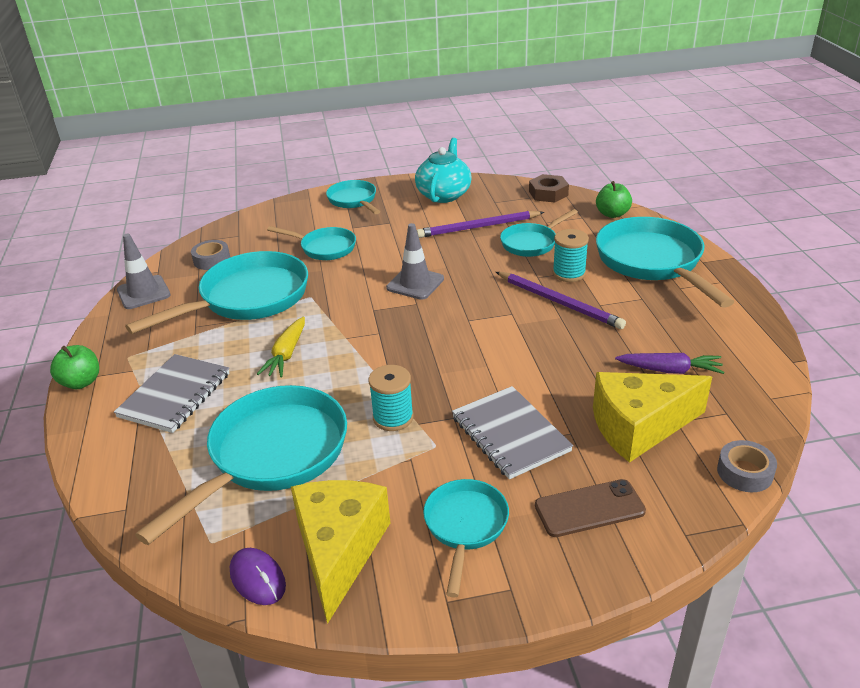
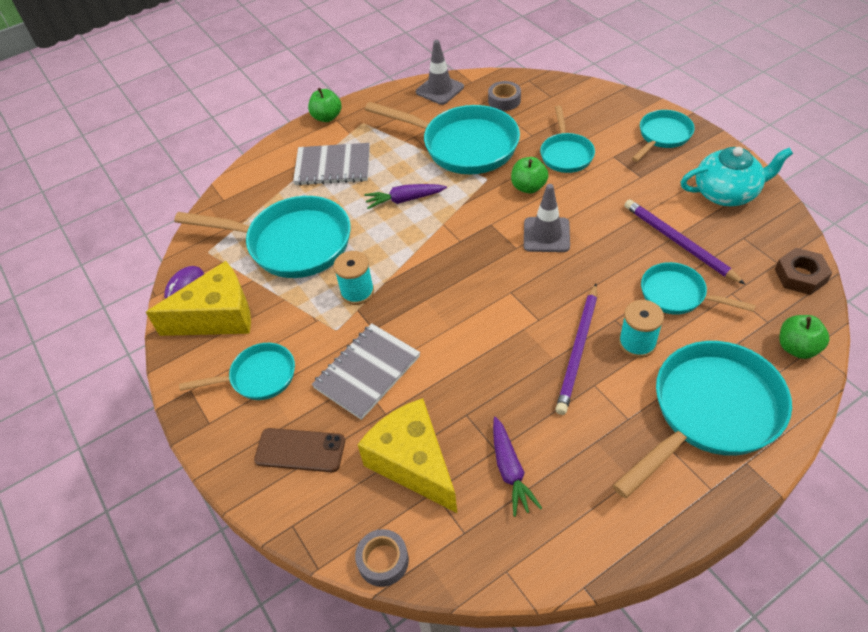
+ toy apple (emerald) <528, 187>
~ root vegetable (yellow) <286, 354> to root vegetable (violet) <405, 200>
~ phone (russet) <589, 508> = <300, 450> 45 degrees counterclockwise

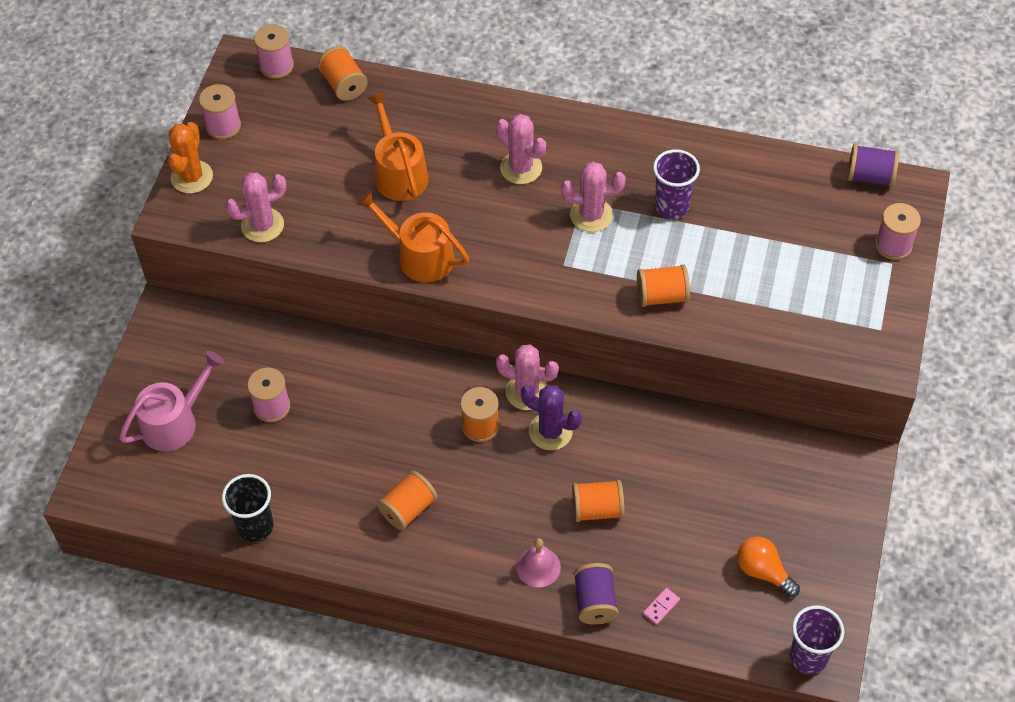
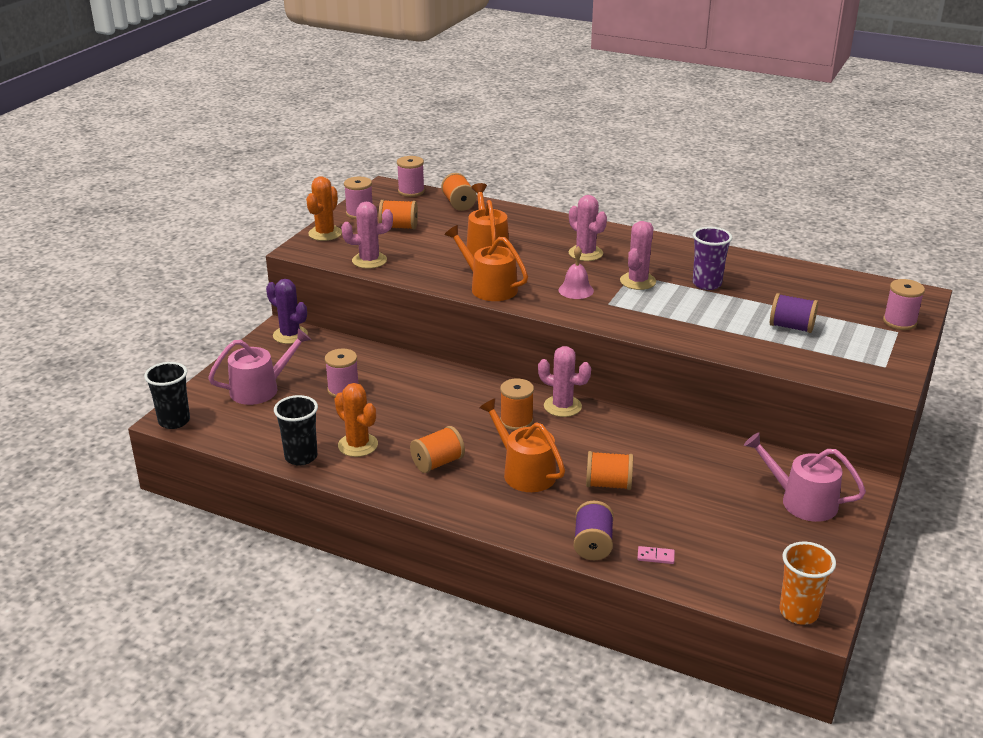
- bulb (orange) <763, 571>
+ beaker (black) <174, 421>
+ cactus (orange) <358, 445>
+ watering pot (orange) <524, 472>
+ watering pot (pink) <802, 501>
~ school bell (pink) <538, 567> to <576, 290>
~ cactus (violet) <550, 431> to <290, 335>
~ bobbin (orange) <662, 296> to <399, 227>
~ bobbin (violet) <869, 176> to <791, 327>
~ beaker (violet) <808, 657> to beaker (orange) <798, 612>
~ cactus (pink) <591, 215> = <637, 281> 75 degrees counterclockwise
~ domino piece (pink) <661, 607> = <655, 556> 45 degrees clockwise

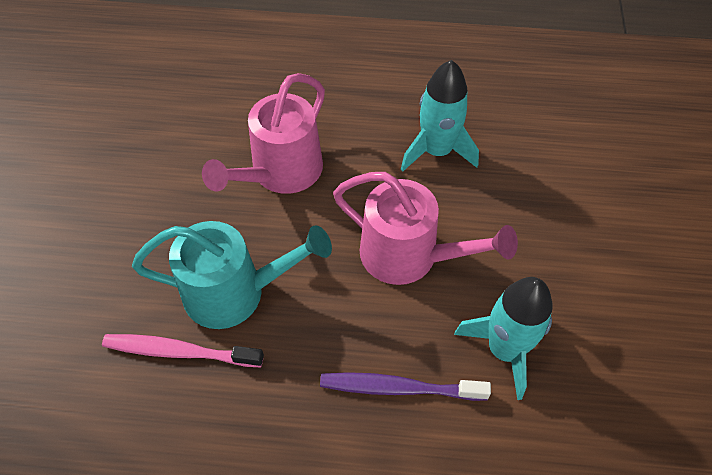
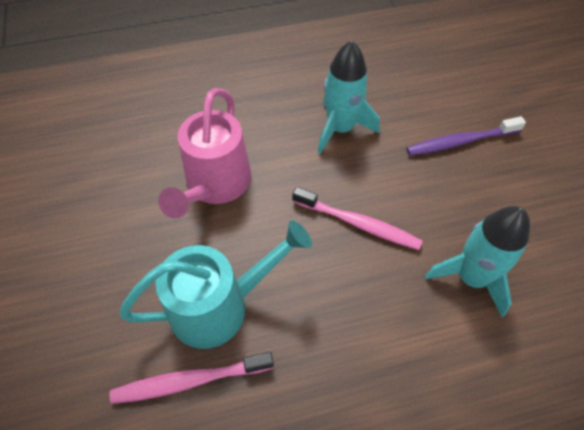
~ toothbrush (violet) <398, 388> to <460, 142>
~ watering pot (pink) <409, 256> to toothbrush (pink) <358, 224>

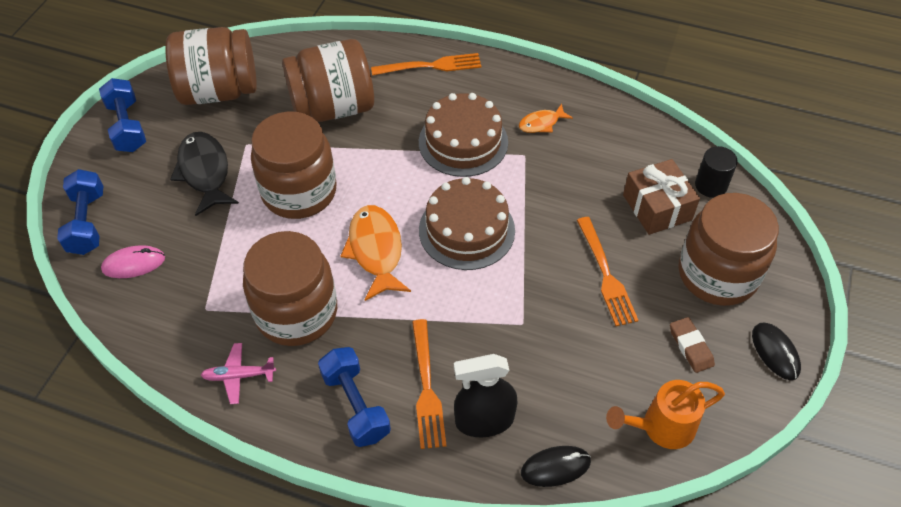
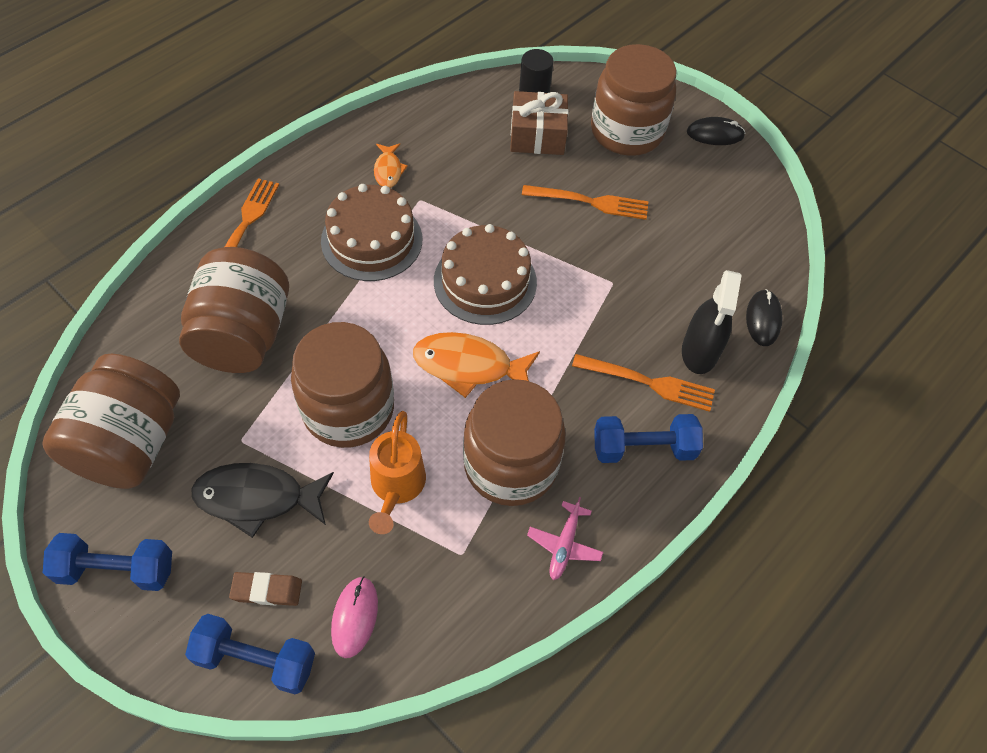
~ watering pot (orange) <661, 427> to <396, 486>
~ pencil eraser (russet) <690, 347> to <267, 590>

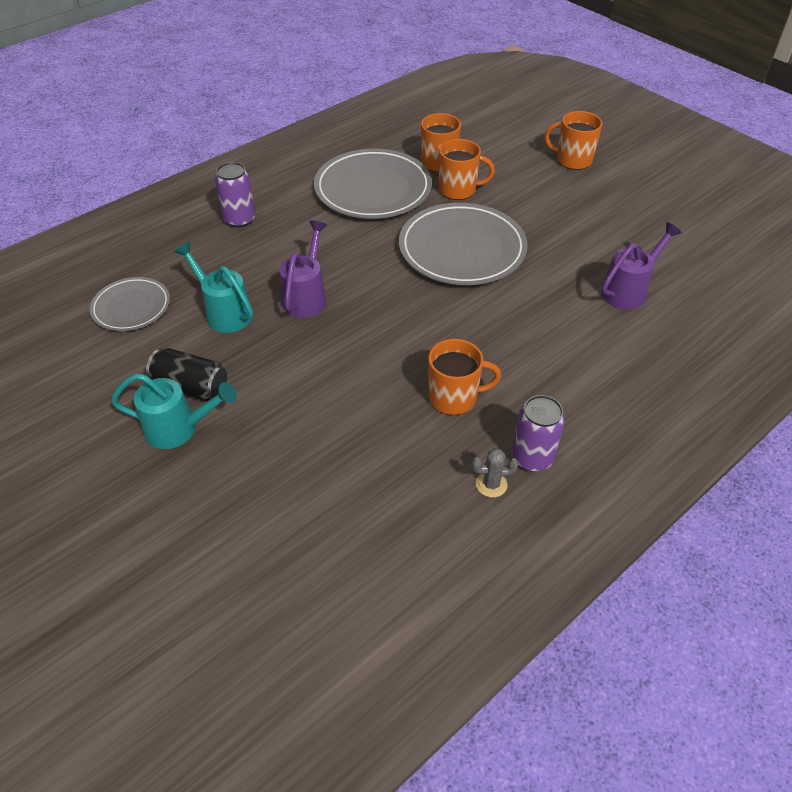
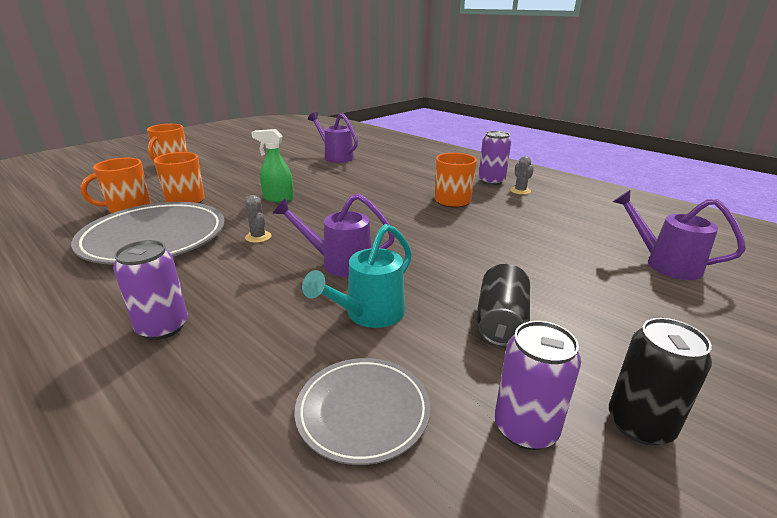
- watering pot (turquoise) <178, 429>
+ cactus (gray) <258, 237>
+ can (violet) <525, 428>
+ can (black) <640, 424>
+ watering pot (violet) <665, 264>
~ flat dish (gray) <462, 249> to spray cleaner (emerald) <278, 198>

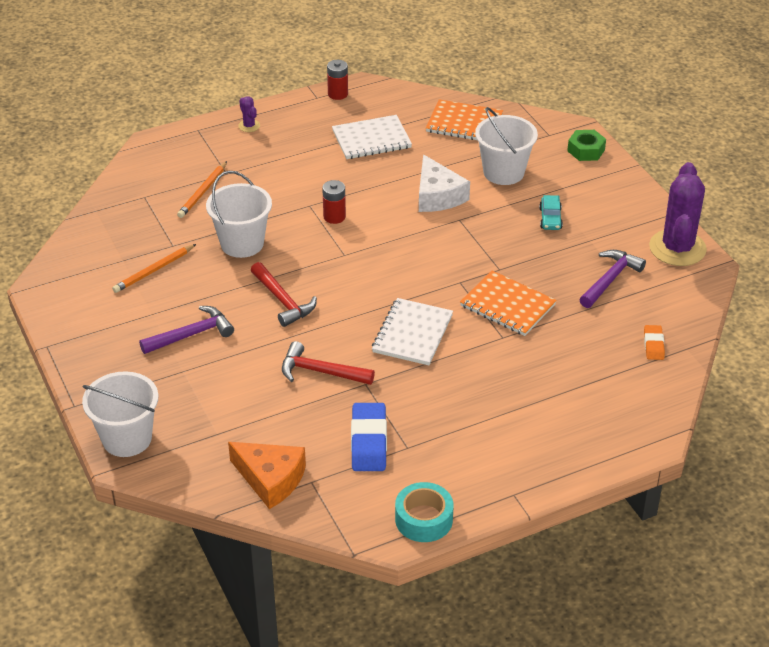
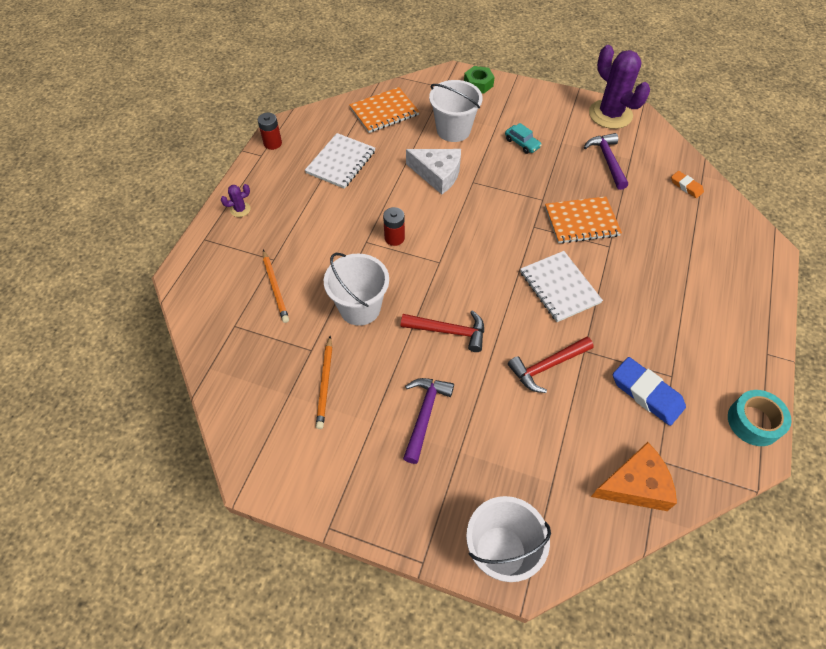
~ cactus (violet) <249, 126> = <240, 209> 45 degrees counterclockwise

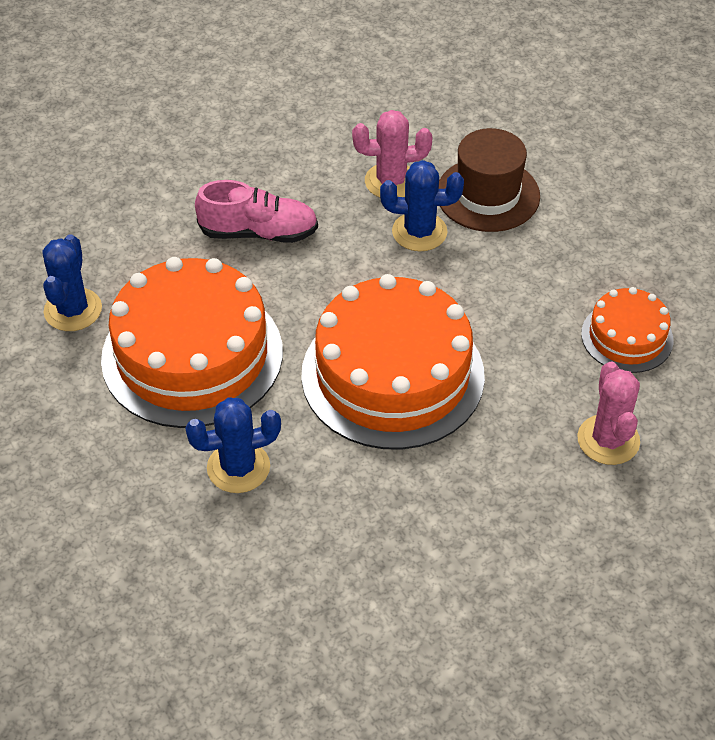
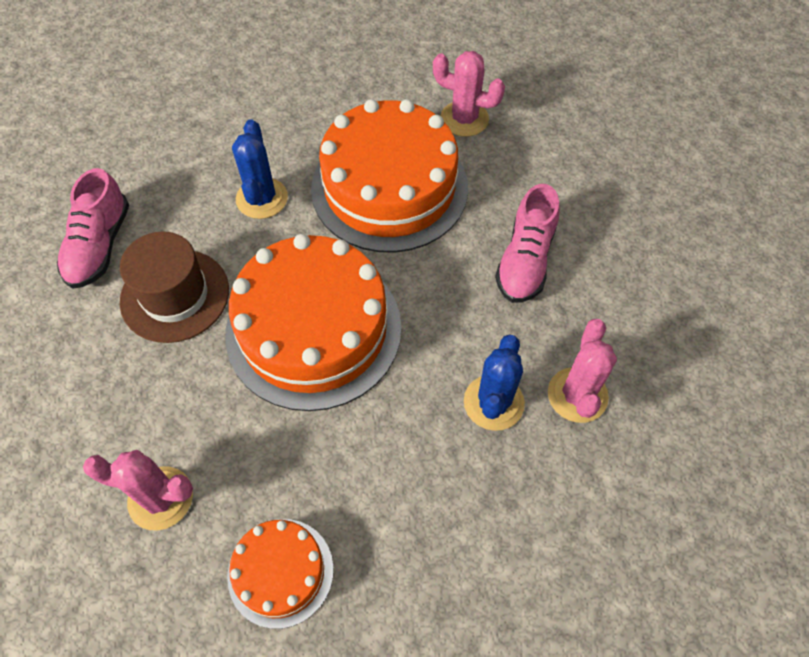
+ lace-up shoe (pink) <99, 245>
~ hat (russet) <488, 195> to <175, 295>
~ cactus (royal blue) <73, 310> to cactus (pink) <464, 119>

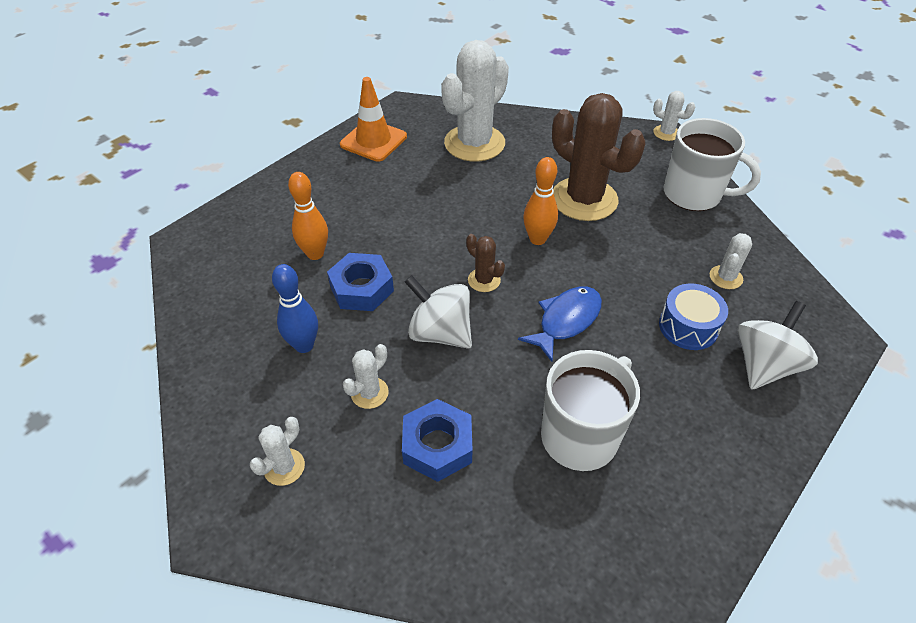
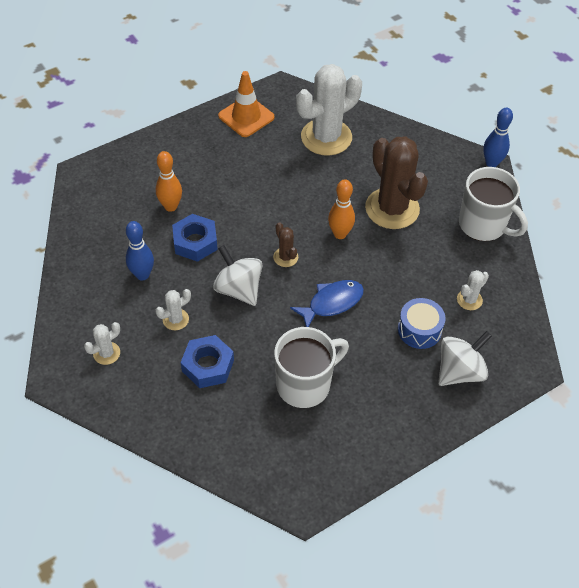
~ cactus (pure white) <666, 133> to skittle (royal blue) <491, 163>

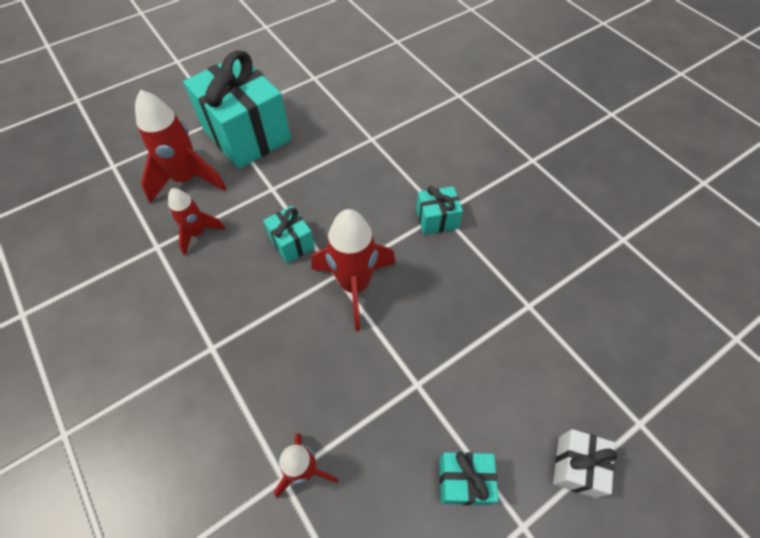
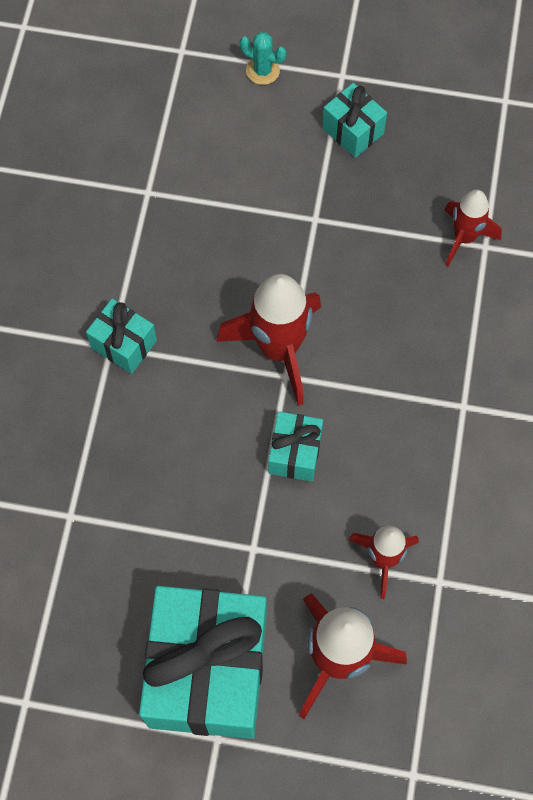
~ wrapped gift (pure white) <576, 466> to cactus (turquoise) <262, 70>

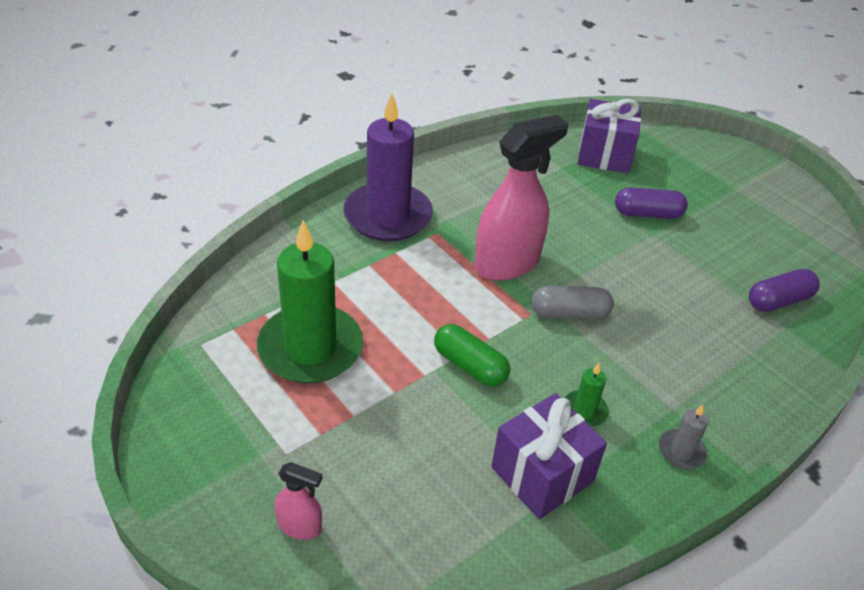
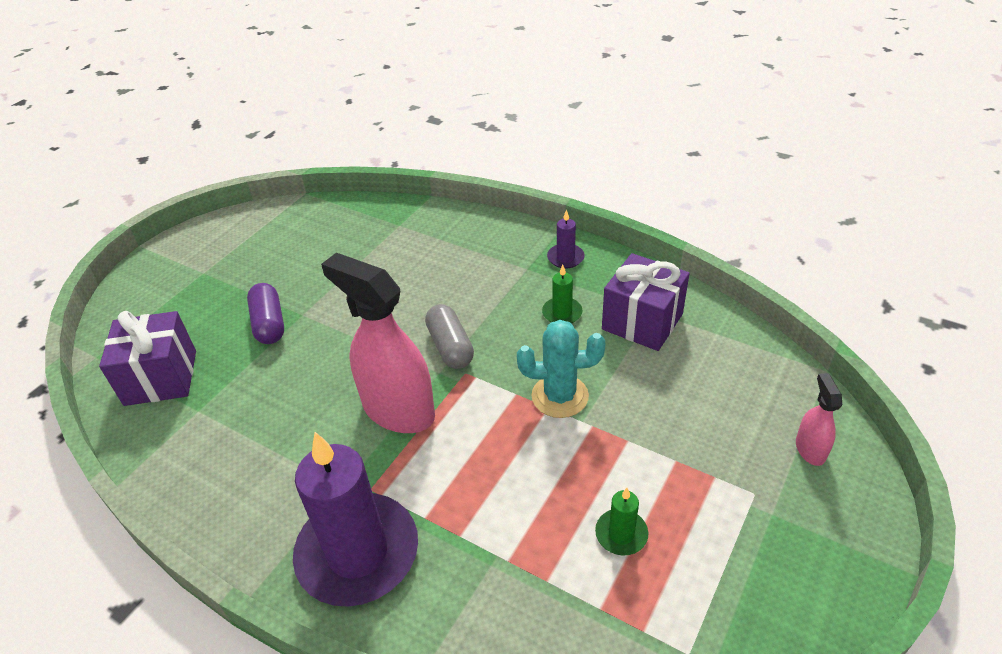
- pill shape (violet) <778, 301>
~ pill shape (emerald) <470, 366> to cactus (turquoise) <560, 396>
~ candle (gray) <681, 451> to candle (violet) <565, 258>
~ candle (emerald) <310, 348> = <621, 534> x0.42

